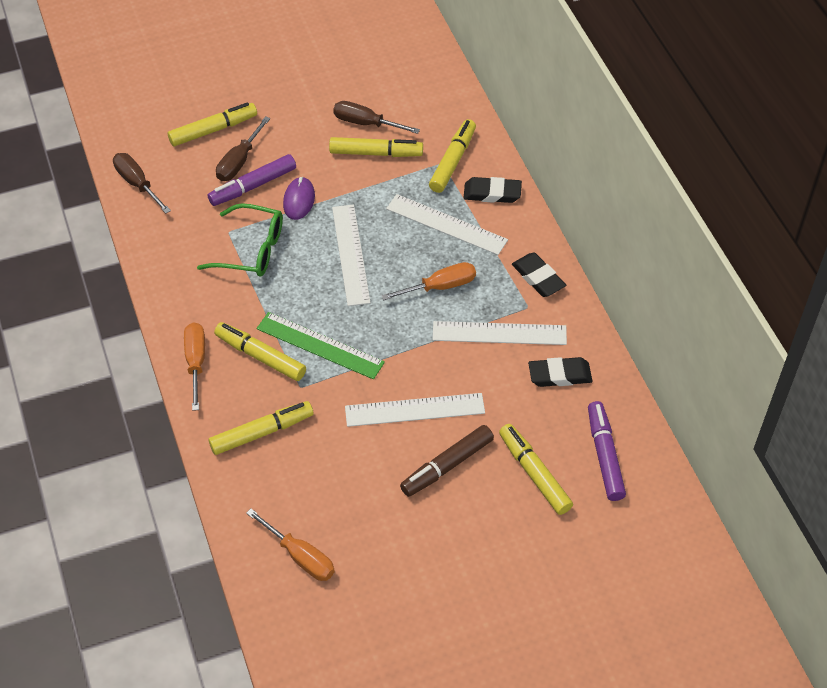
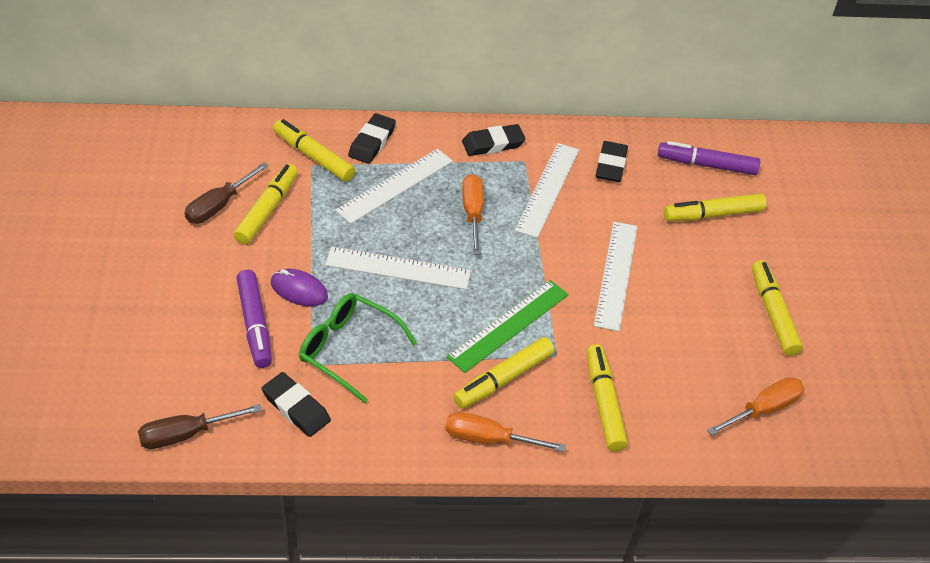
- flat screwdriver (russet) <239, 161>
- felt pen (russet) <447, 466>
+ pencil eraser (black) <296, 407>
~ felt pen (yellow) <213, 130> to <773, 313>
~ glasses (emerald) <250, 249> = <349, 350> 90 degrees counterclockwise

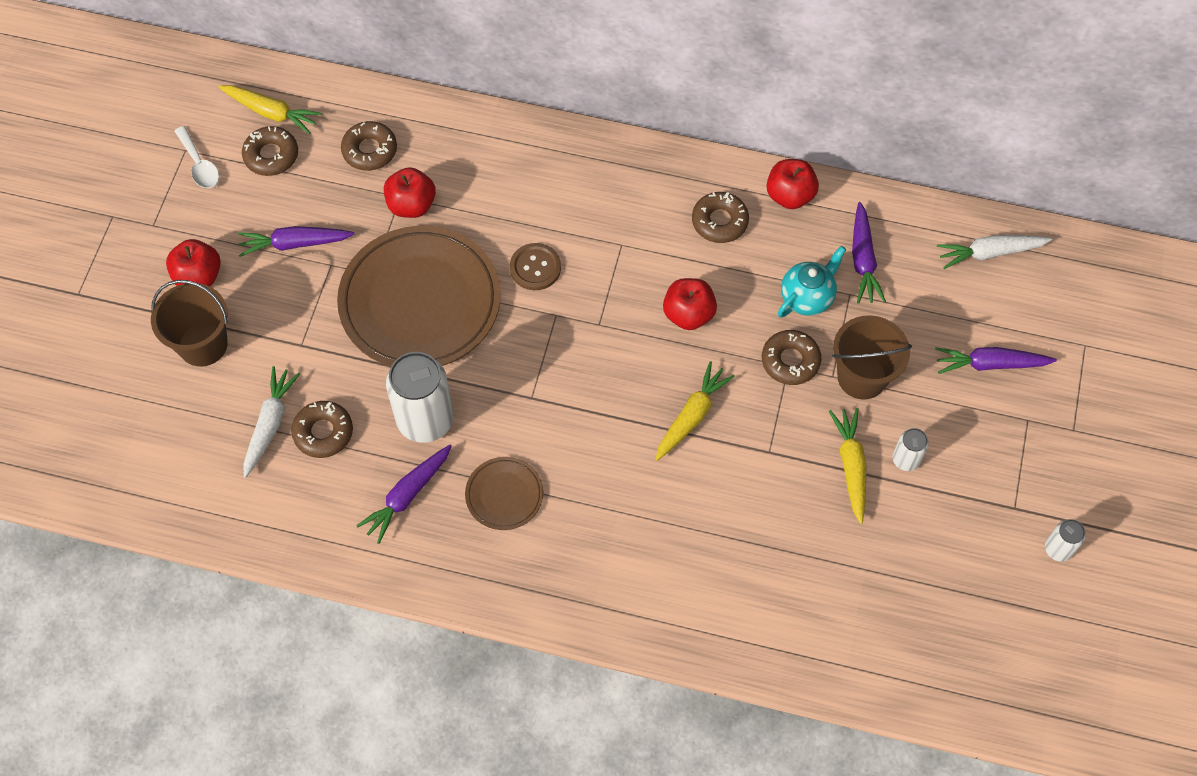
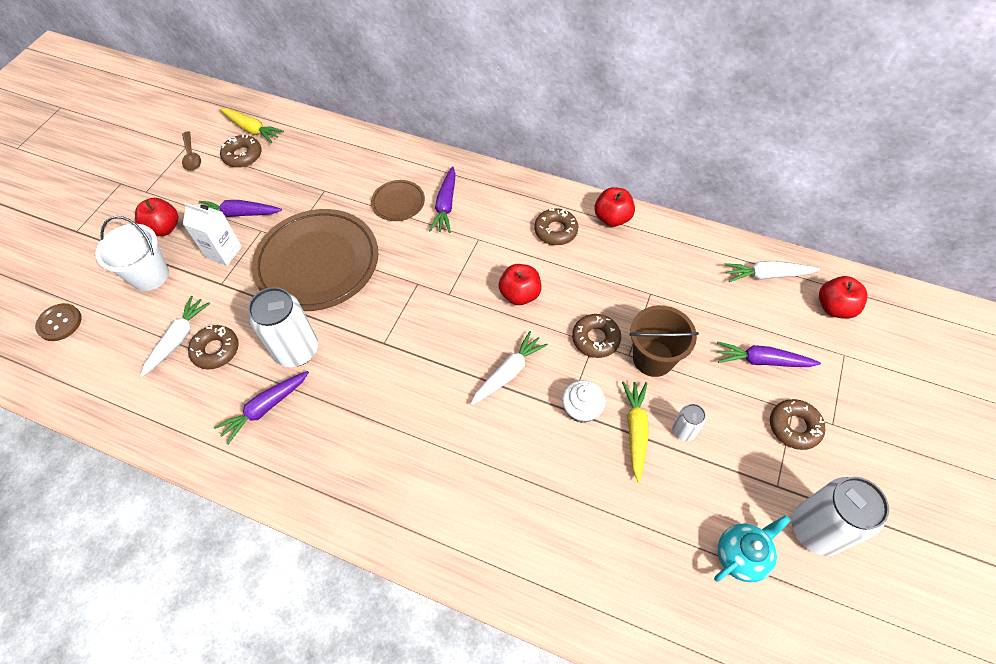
+ juice carton (pure white) <224, 252>
+ muffin (pure white) <581, 409>
~ doughnut (russet) <370, 150> to <794, 427>
~ toy apple (red) <411, 205> to <834, 308>
~ flat dish (russet) <504, 495> to <398, 202>
~ sewing button (russet) <535, 268> to <60, 323>
~ teapot (turquoise) <807, 297> to <741, 556>
~ root vegetable (violet) <863, 260> to <446, 205>
~ pail (russet) <203, 344> to pail (pure white) <150, 275>
~ tablespoon (pure white) <199, 164> to tablespoon (russet) <191, 156>
~ root vegetable (yellow) <691, 416> to root vegetable (pure white) <508, 372>
~ can (pure white) <1058, 549> = <815, 529> x2.05

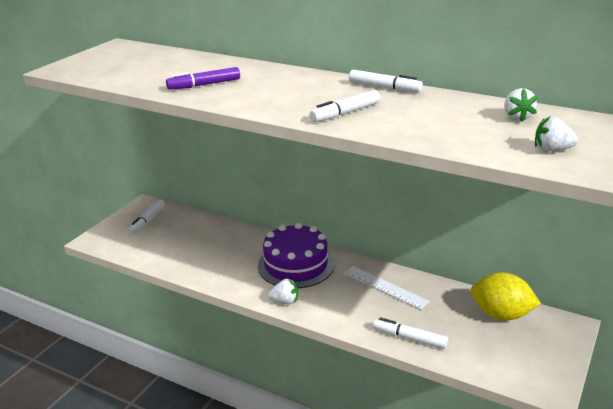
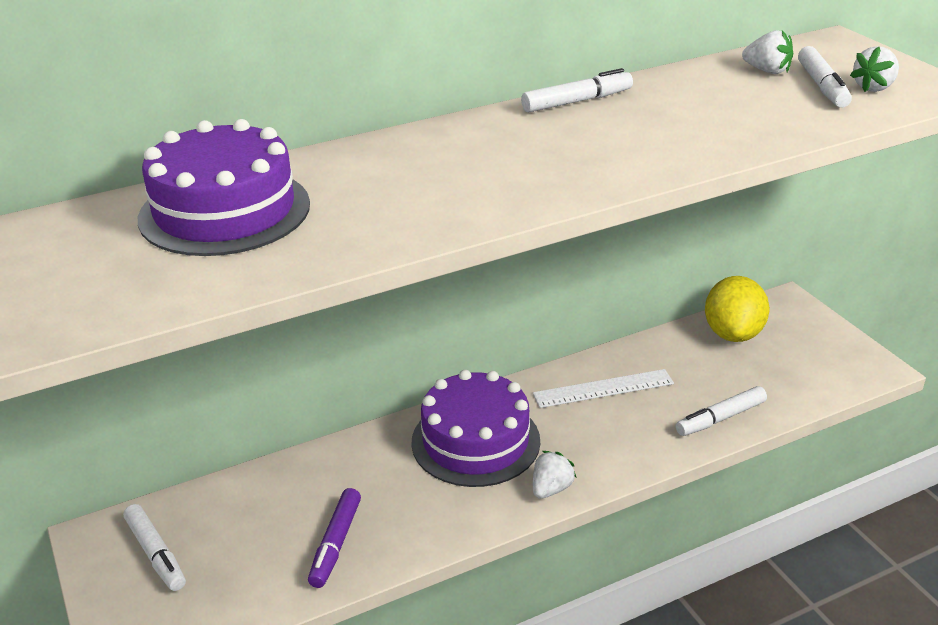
+ gateau (violet) <225, 211>
~ felt pen (violet) <204, 85> to <336, 544>
~ felt pen (pure white) <345, 113> to <822, 86>
~ lemon (yellow) <501, 314> = <733, 334> 45 degrees counterclockwise

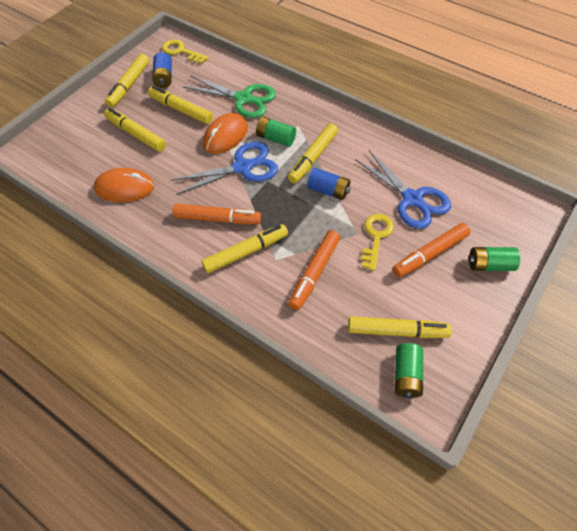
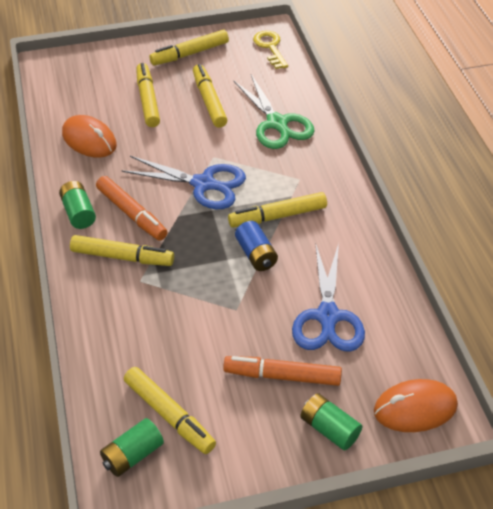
- AA battery (royal blue) <164, 77>
- felt pen (orange) <314, 273>
- door key (yellow) <376, 237>
~ computer mouse (orange) <225, 136> to <415, 408>
~ AA battery (emerald) <276, 138> to <79, 213>

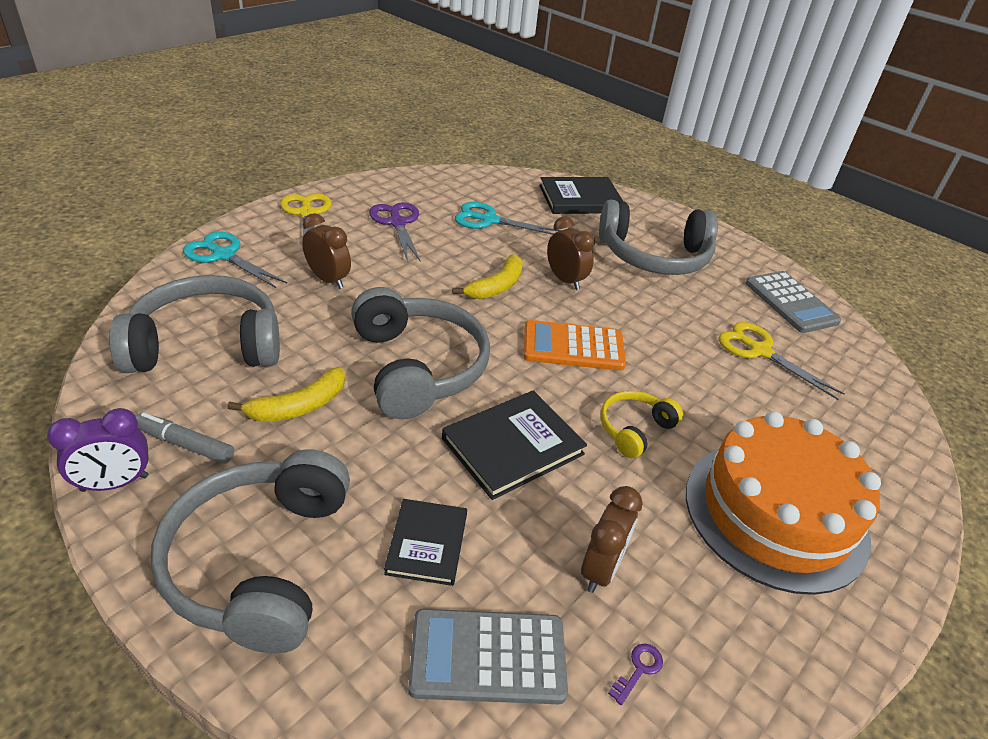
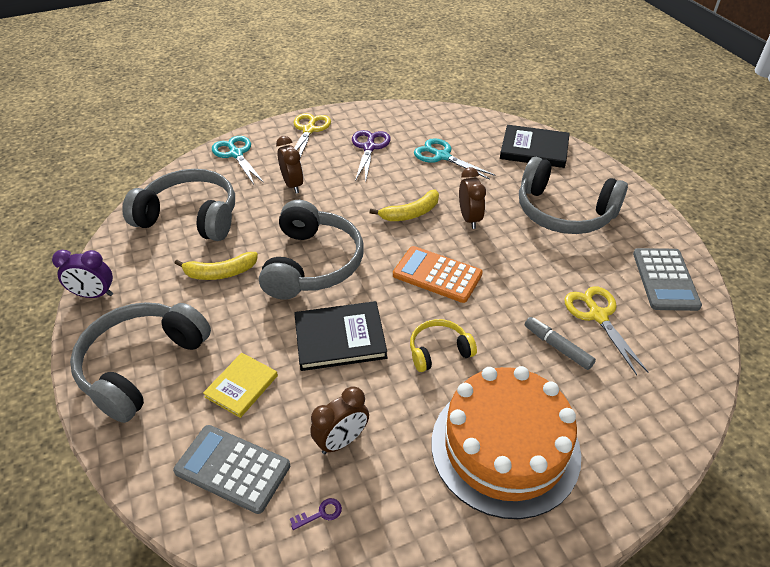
~ felt pen (gray) <185, 444> to <557, 347>
~ book (black) <427, 543> to book (yellow) <241, 386>

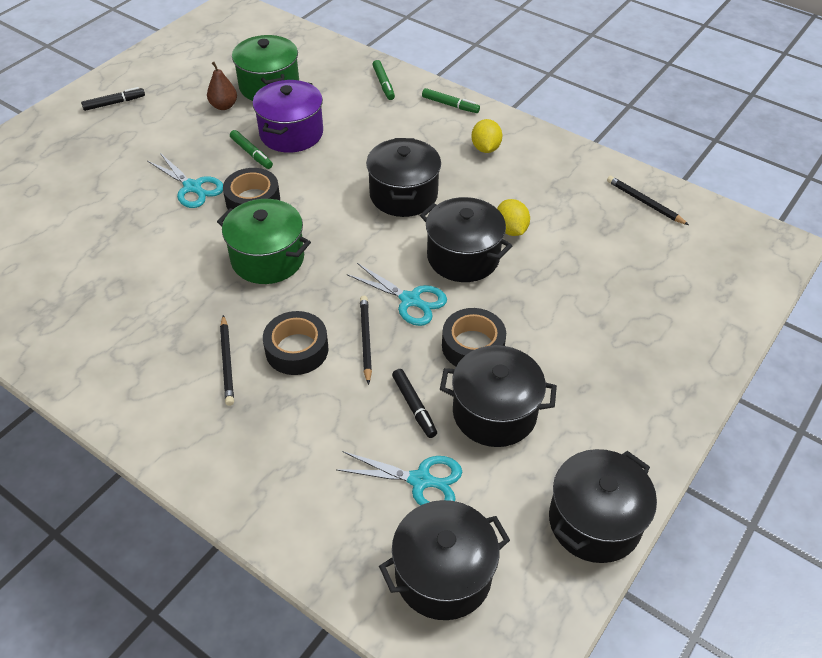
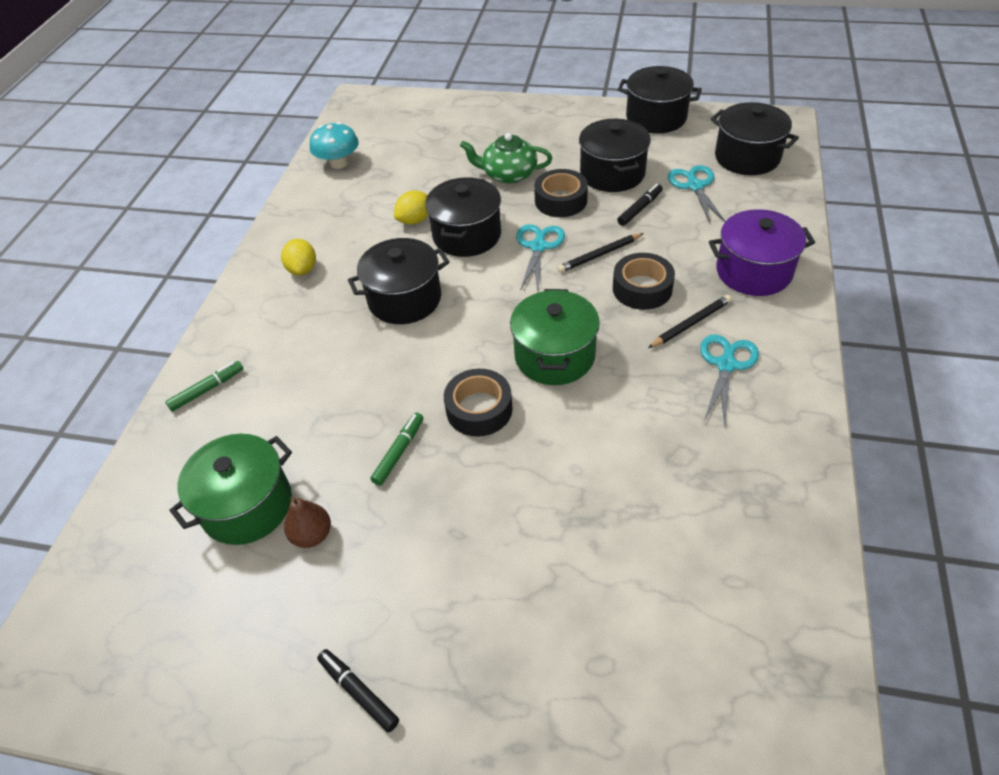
- felt pen (emerald) <450, 105>
+ teapot (emerald) <508, 174>
~ shears (turquoise) <193, 187> to <726, 364>
~ pot (violet) <291, 133> to <753, 271>
~ wooden pencil (black) <644, 202> to mushroom (turquoise) <338, 163>
~ lemon (yellow) <485, 148> = <303, 269> 75 degrees counterclockwise

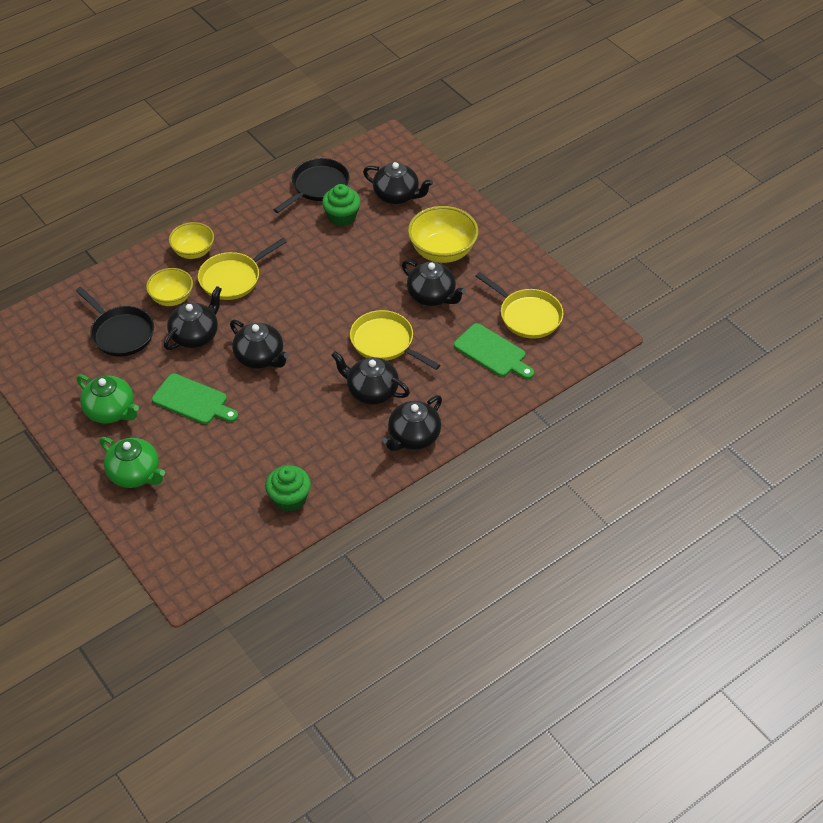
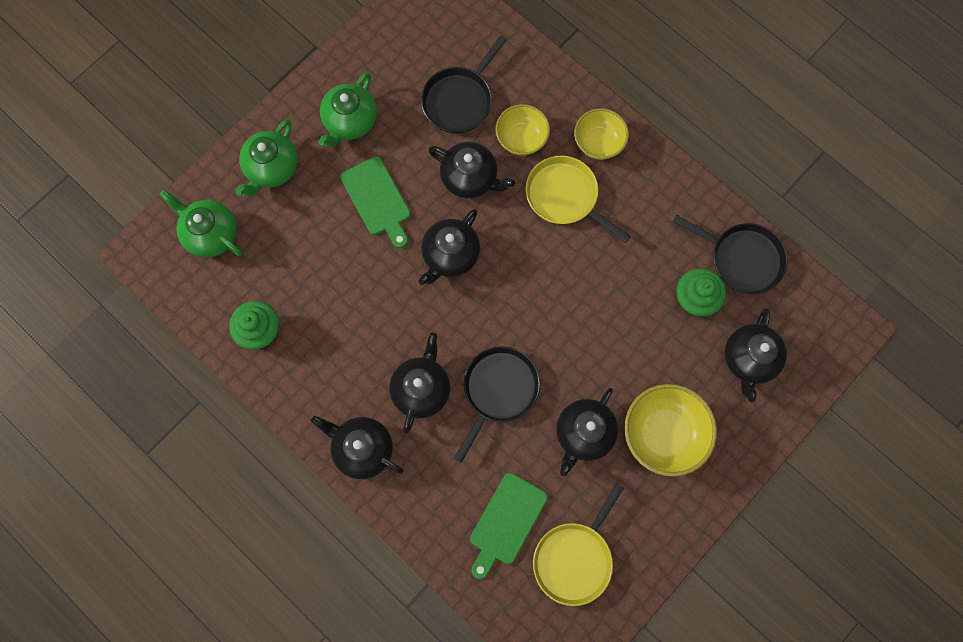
+ teapot (emerald) <211, 234>
~ pan (yellow) <385, 342> to pan (black) <498, 390>
~ chopping board (emerald) <193, 400> = <377, 199> 45 degrees counterclockwise

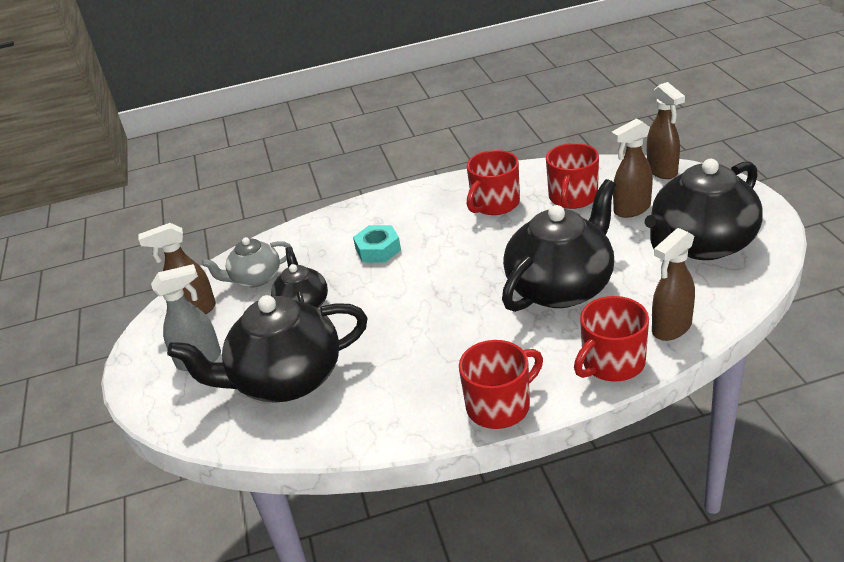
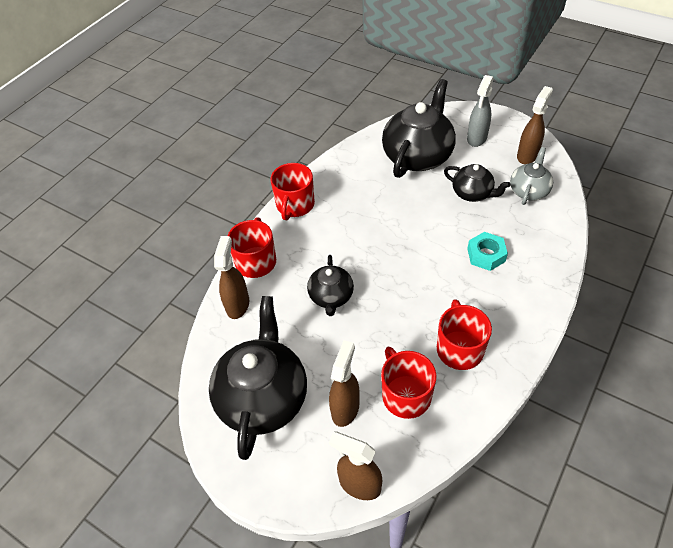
~ teapot (black) <561, 287> = <331, 297> x0.54

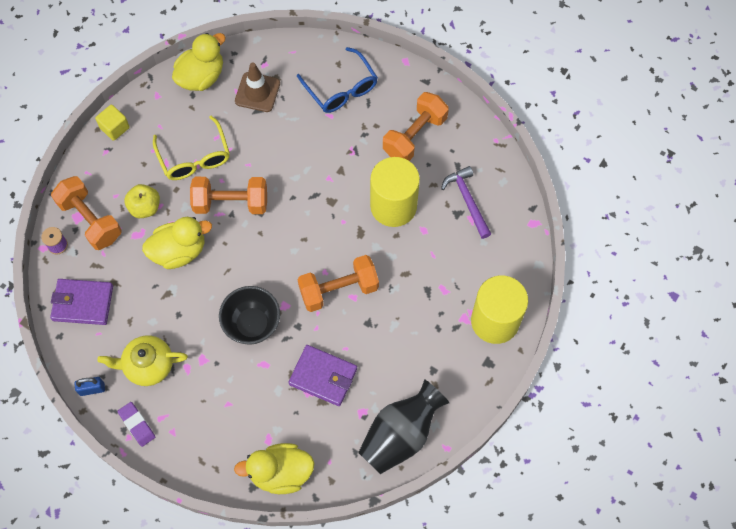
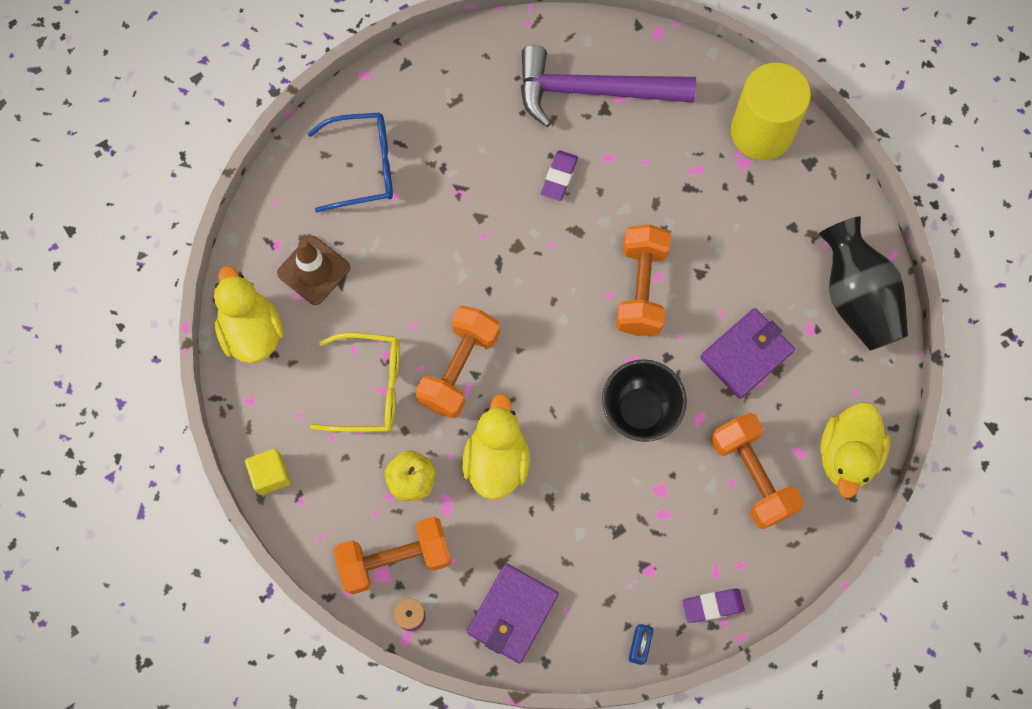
- teapot (yellow) <148, 365>
~ free weight (orange) <414, 136> to <752, 476>
~ cylinder shape (yellow) <393, 206> to pencil eraser (violet) <559, 177>
~ hammer (violet) <467, 200> = <593, 91> x1.71

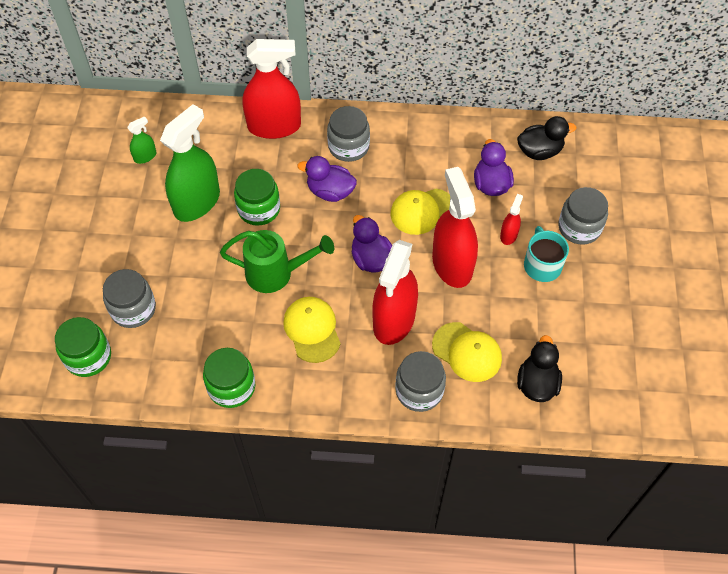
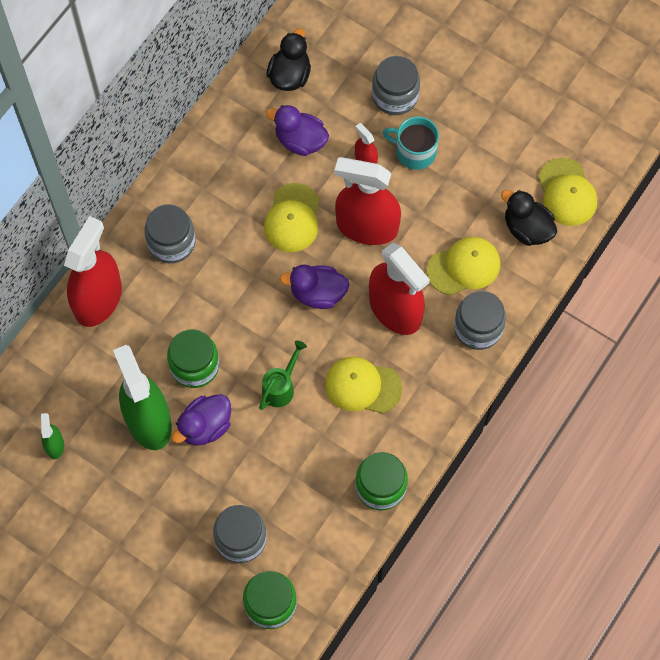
+ peaked cap (yellow) <567, 192>
~ toy duck (violet) <330, 192> to <205, 426>
~ watering pot (emerald) <276, 273> = <281, 387> x0.63

